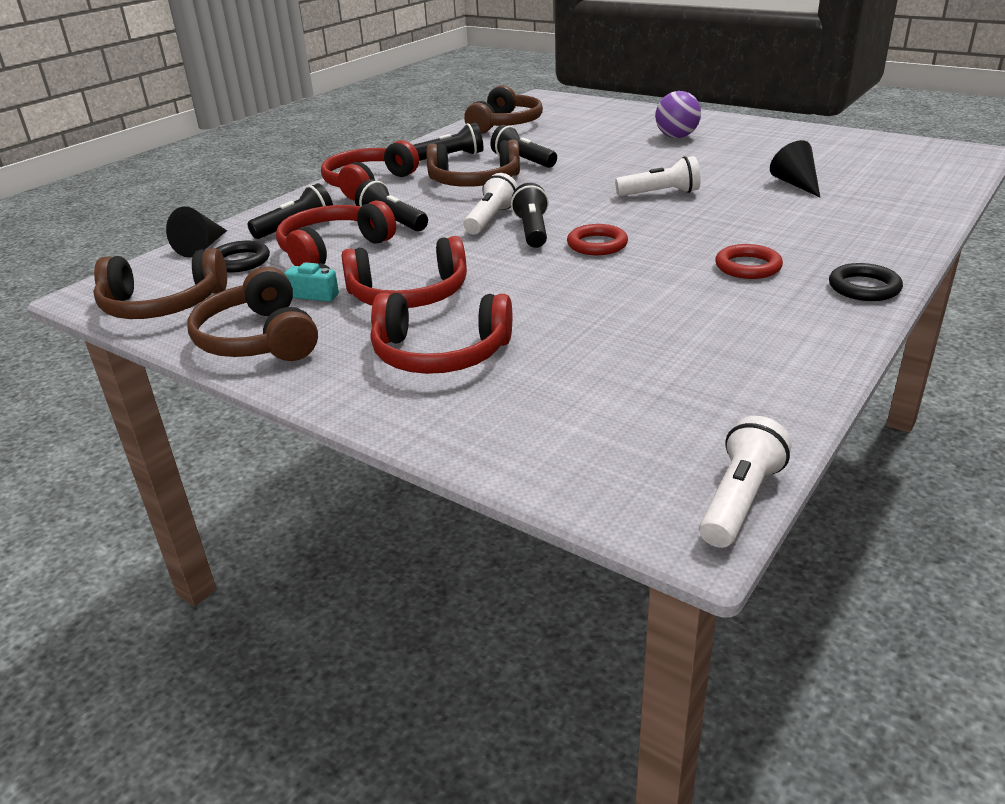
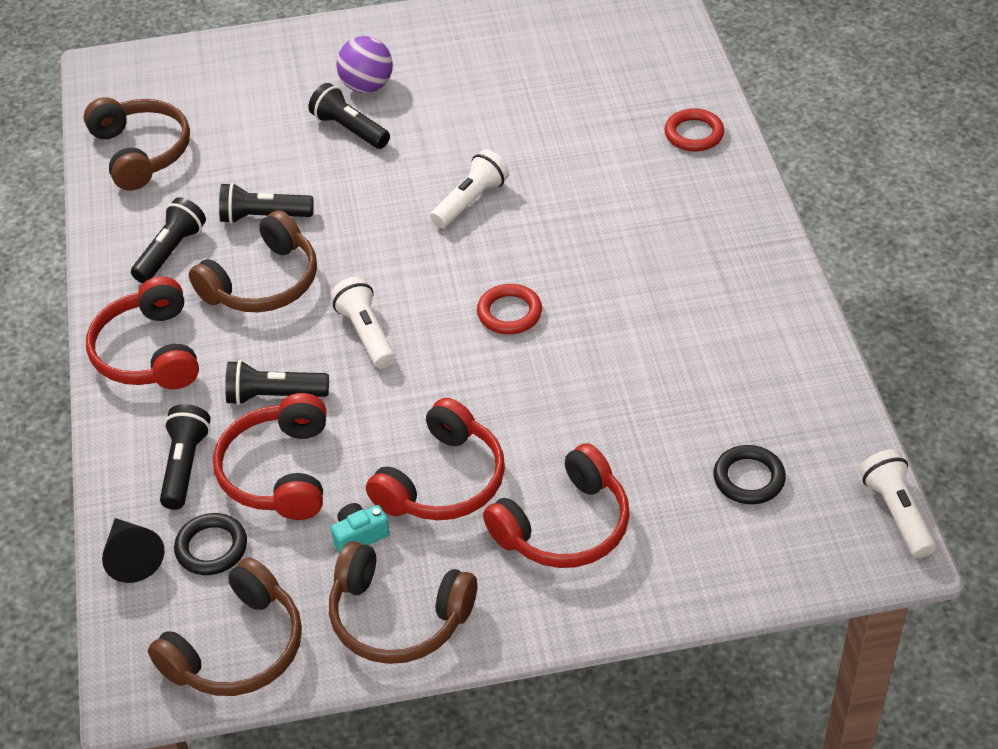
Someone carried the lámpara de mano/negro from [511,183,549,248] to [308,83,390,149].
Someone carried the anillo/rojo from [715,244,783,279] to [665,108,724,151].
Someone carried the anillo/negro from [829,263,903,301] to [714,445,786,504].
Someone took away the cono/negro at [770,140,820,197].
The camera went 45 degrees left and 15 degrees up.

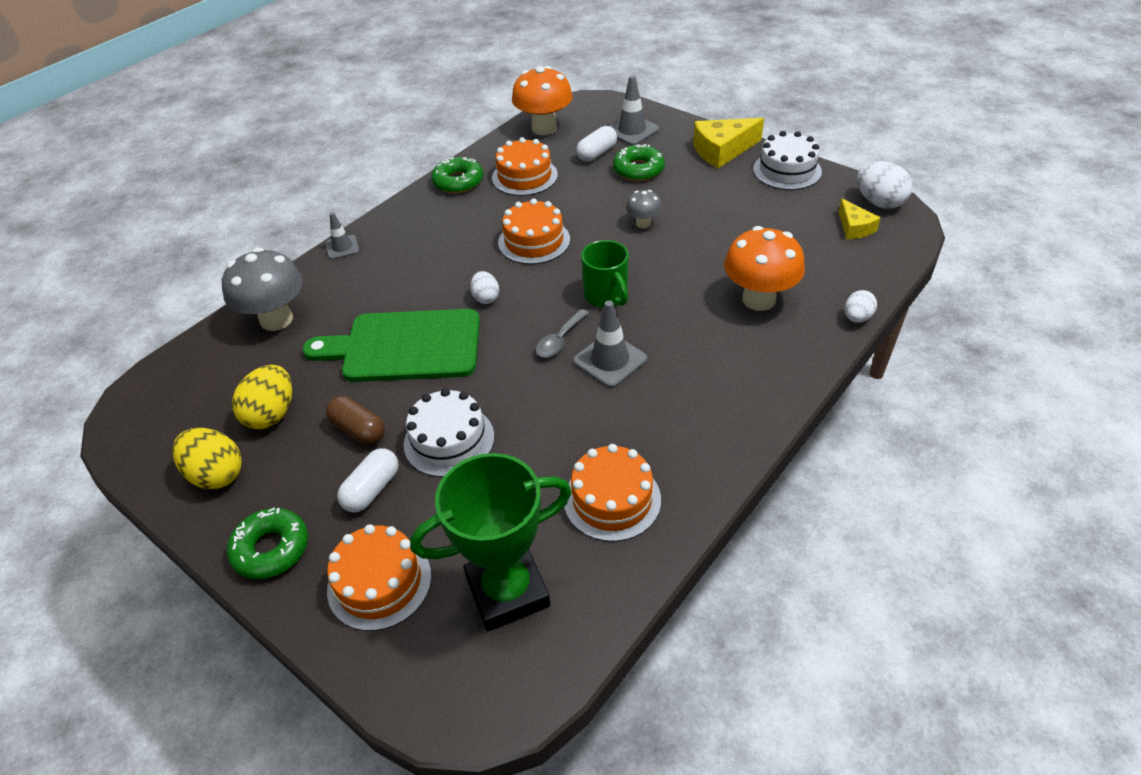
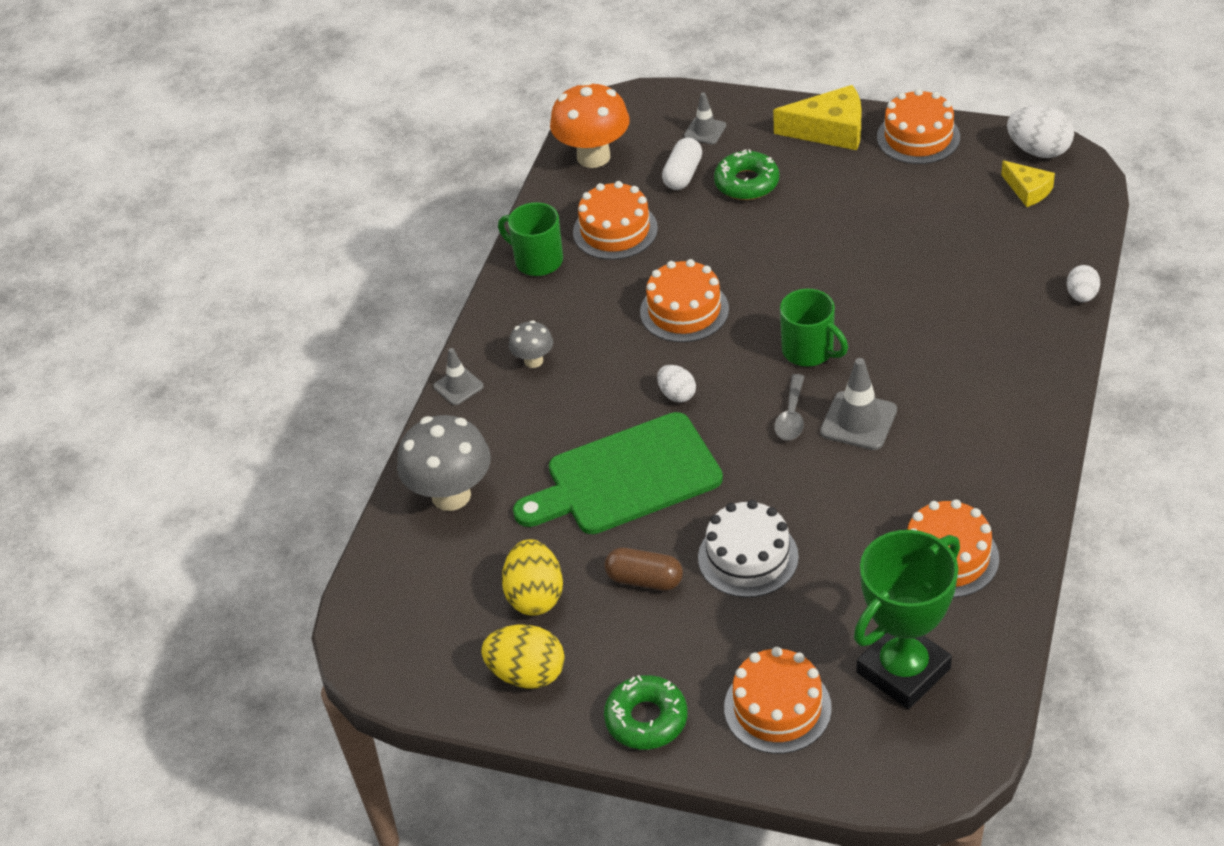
Someone swapped the rosquilla/verde at [431,157,483,193] for the taza/verde at [498,202,563,276].
Someone carried the seta/gris from [626,190,662,229] to [509,320,553,368].
Someone scaled the cono de tráfico/gris at [609,75,660,146] by 0.63.
Someone rotated the queso/amarillo at [693,118,764,168] by 135 degrees counterclockwise.
Someone repainted the tarta/blanco at [753,131,822,190], which became the tarta/naranja at [877,89,960,164].
Someone took away the cápsula/blanco at [337,448,399,512].
Someone took away the seta/naranja at [724,226,805,311].
The camera went 20 degrees left and 0 degrees up.

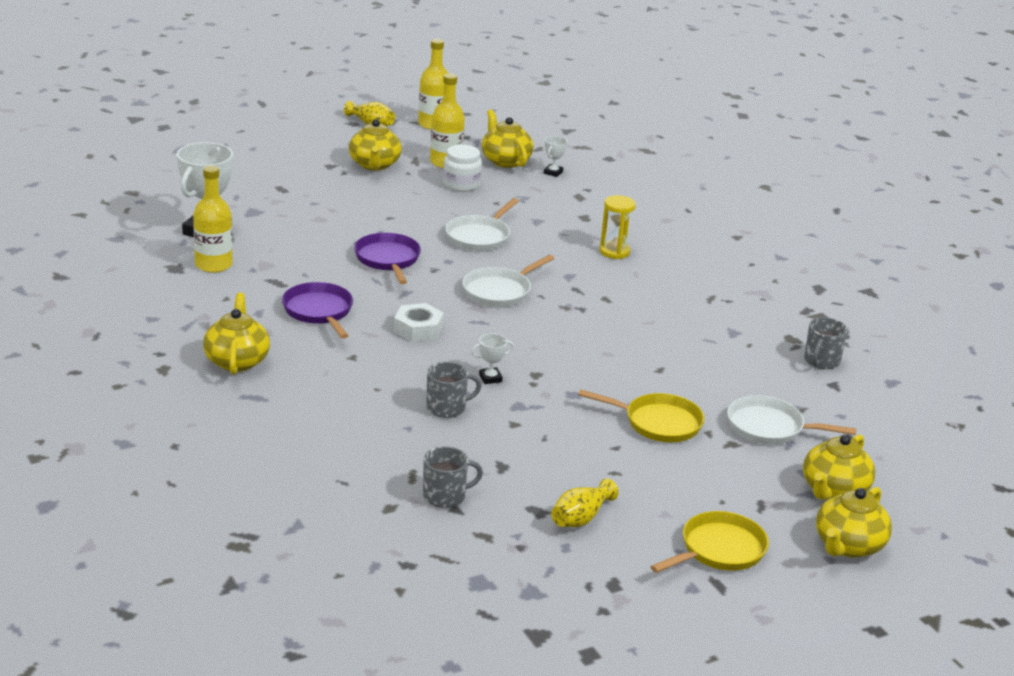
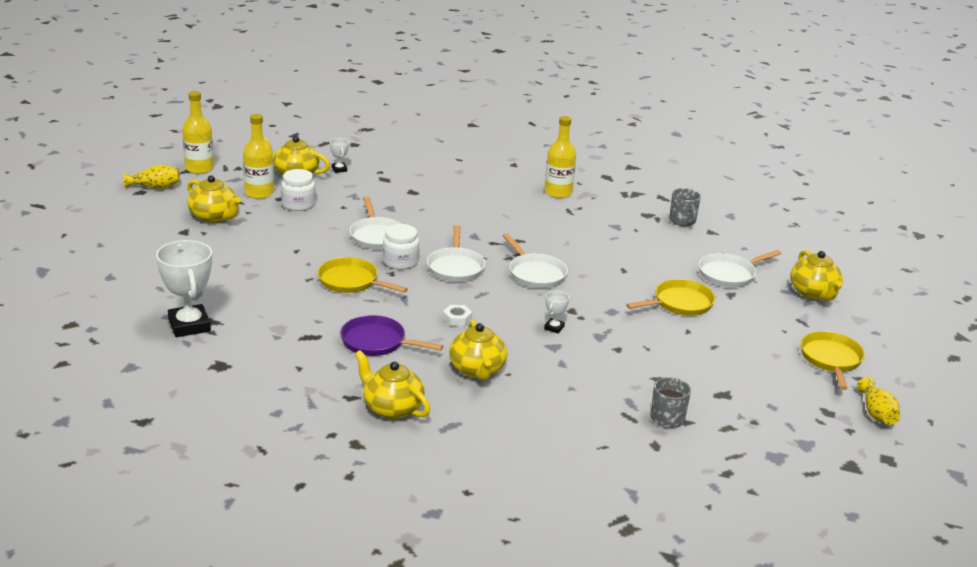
Someone repainted the sartén/morado at [354,233,421,284], which became the sartén/amarillo at [317,257,408,293].
Someone put down the tarro/blanco at [383,224,419,270].
Someone scaled the tuerca/blanco at [394,303,444,342] by 0.66.
Someone carried the tetera/amarillo from [816,487,892,558] to [449,320,507,380].
Someone put down the sartén/blanco at [503,233,568,288].
Someone carried the botella/amarillo from [193,166,233,273] to [545,116,576,198].
Someone carried the florero/amarillo from [551,479,618,527] to [857,377,900,425].
Someone took away the taza/gris at [426,362,482,418].
Someone took away the reloj de arena/amarillo at [599,195,636,259].
The camera went 45 degrees left and 0 degrees up.

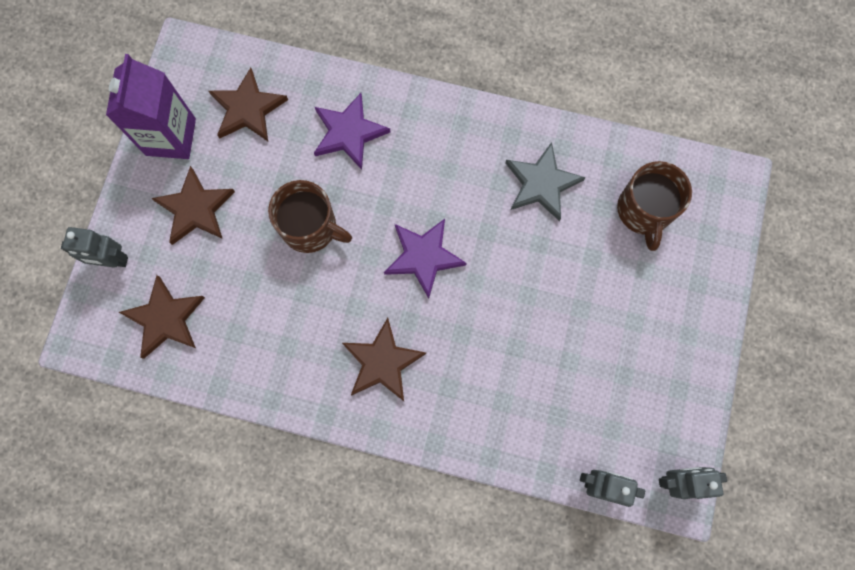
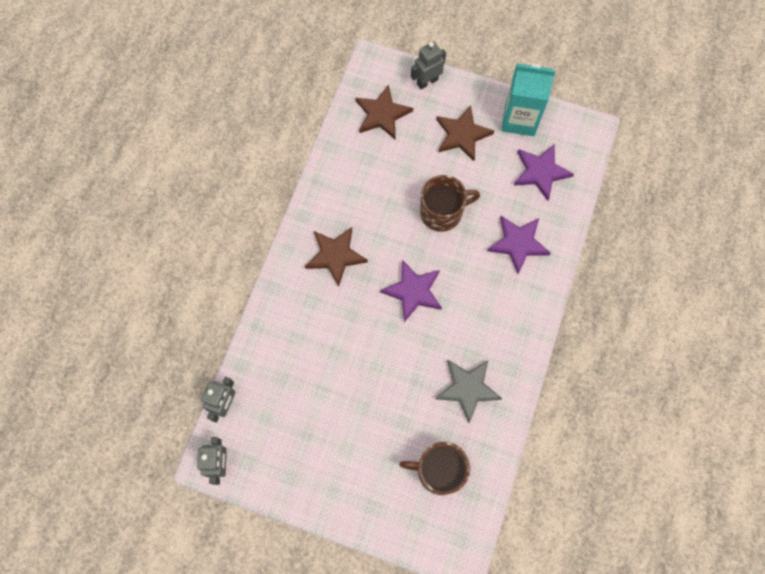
Someone rotated the robot/gris at [61,227,128,267] by 45 degrees clockwise.
Someone rotated the taza/marrón at [268,180,352,253] by 135 degrees counterclockwise.
Someone repainted the cartón de leche/morado at [106,54,196,159], which became the cartón de leche/turquesa at [502,63,556,136].
Someone repainted the estrella/marrón at [209,67,288,141], which became the estrella/morado at [513,144,574,201].
The camera went 95 degrees right and 5 degrees down.

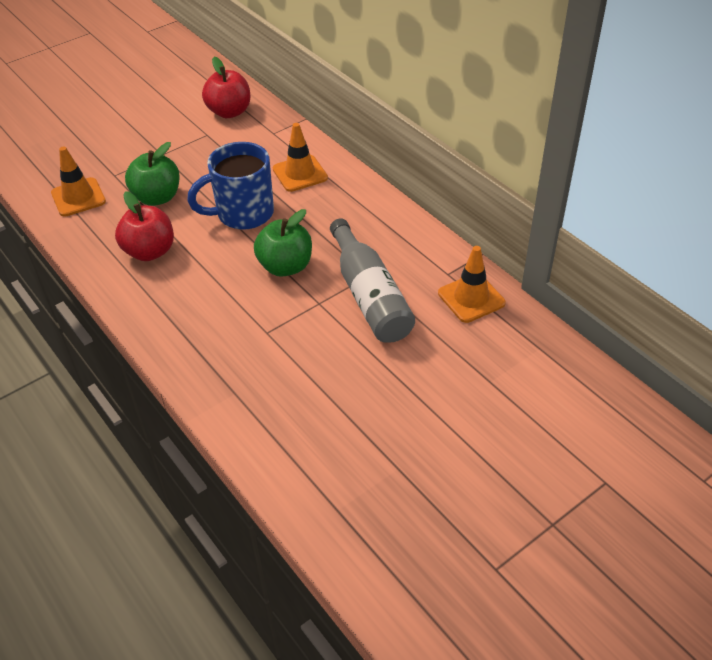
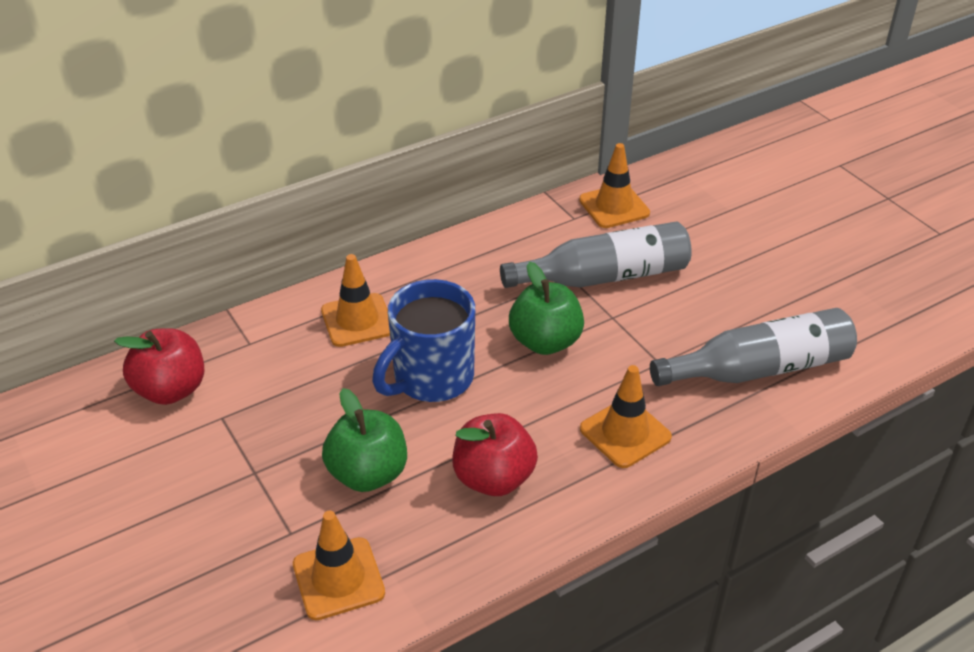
Someone rotated the taza/azul at [187,142,274,230] by 60 degrees clockwise.
Someone put down the cono de tráfico/naranja at [580,365,672,468].
Someone put down the botella/gris at [650,308,857,386].
The camera went 85 degrees left and 5 degrees down.

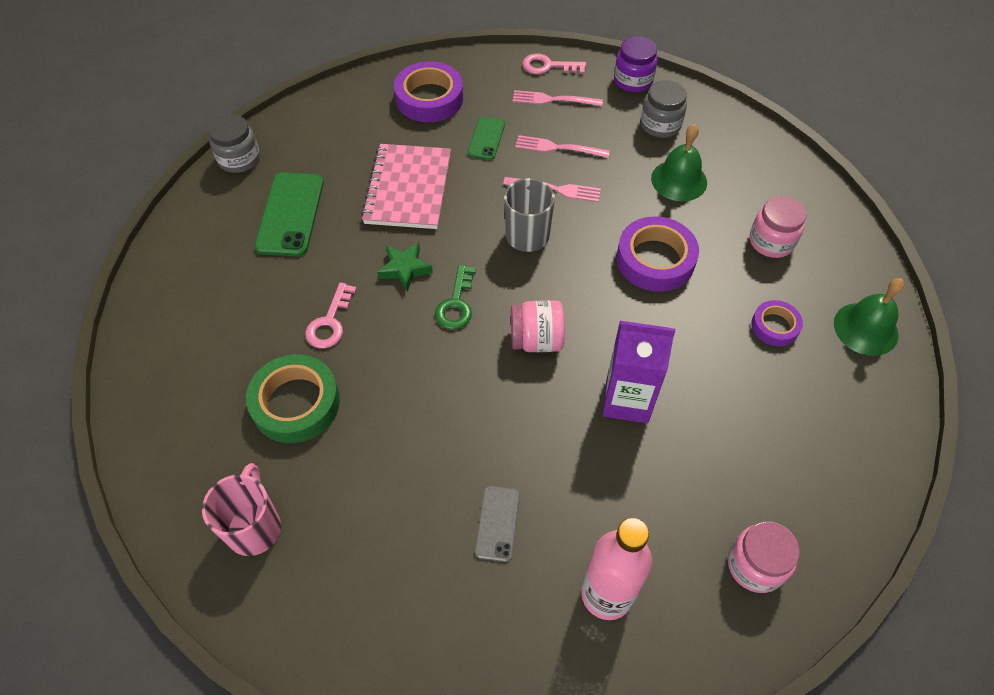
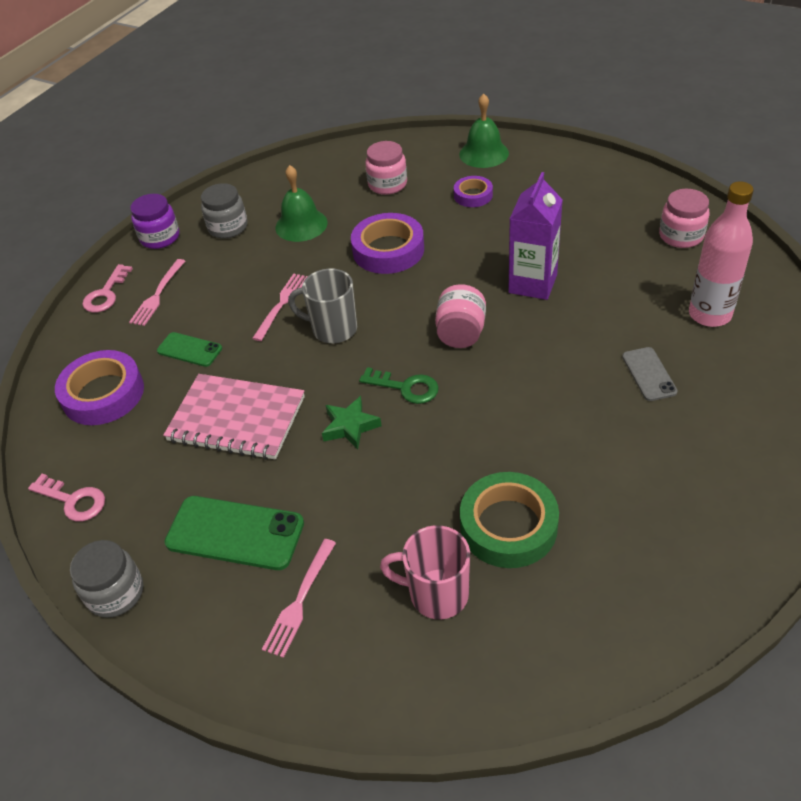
Someone carried the llave/rosa from [305,282,357,349] to [28,474,105,522].
Someone carried the tenedor/rosa from [515,135,610,158] to [262,539,336,658].
Someone carried the taza/rosa from [202,463,281,556] to [380,525,470,619].
Someone rotated the móvil/gris at [475,486,520,562] by 60 degrees clockwise.
The camera went 75 degrees left and 10 degrees down.

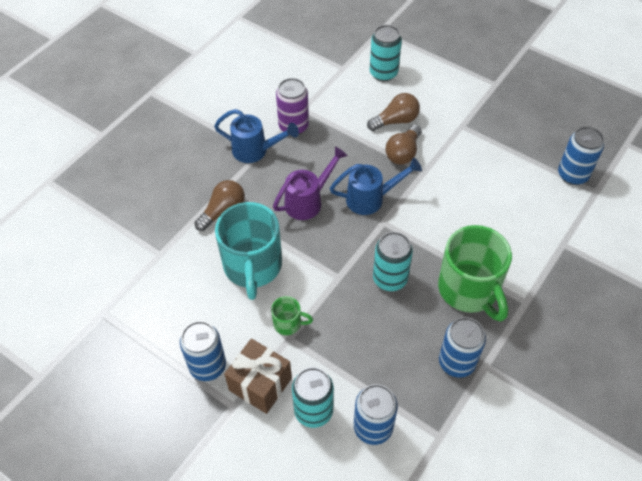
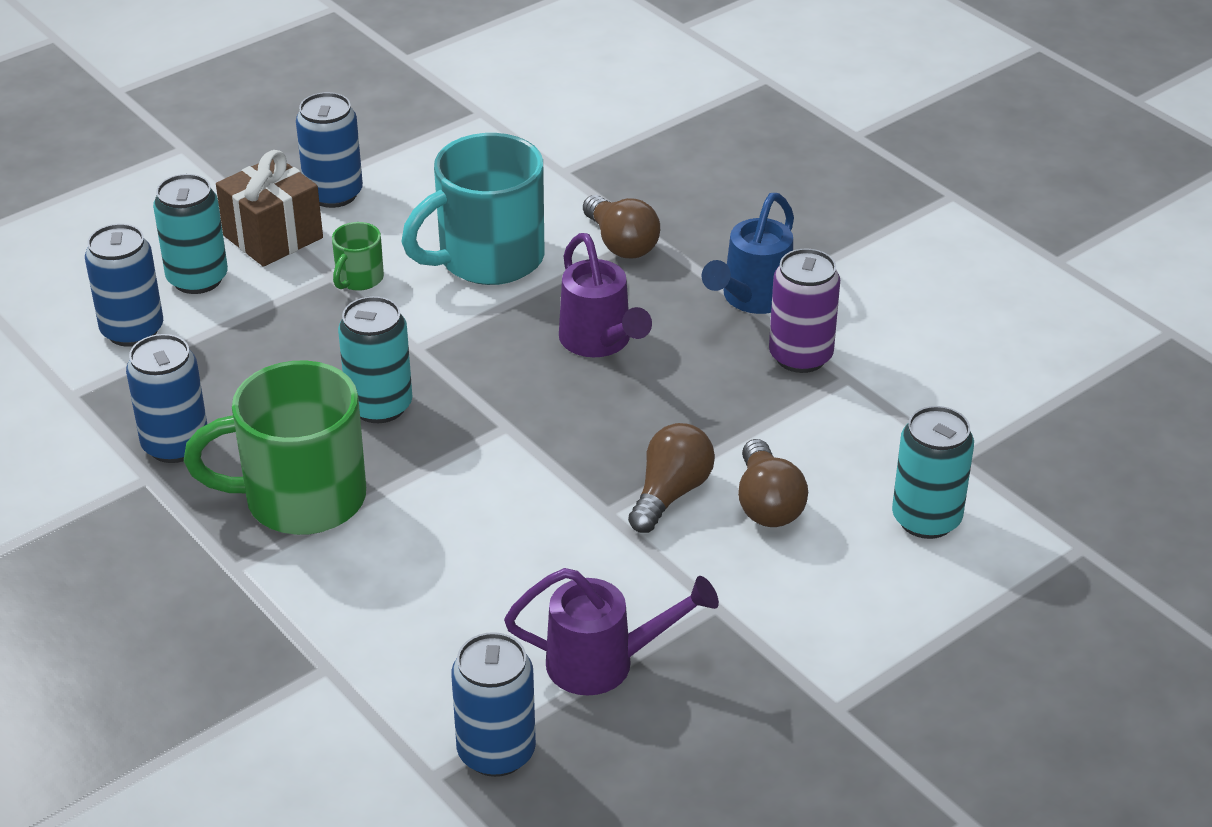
Someone rotated the taza/turquesa at [215,202,282,300] by 45 degrees counterclockwise.
Someone put down the regadera/morado at [504,568,719,695].
Someone rotated the bombilla/marrón at [385,124,422,165] by 75 degrees clockwise.
Someone took away the regadera/azul at [330,158,422,215].
The camera went 105 degrees right and 15 degrees down.

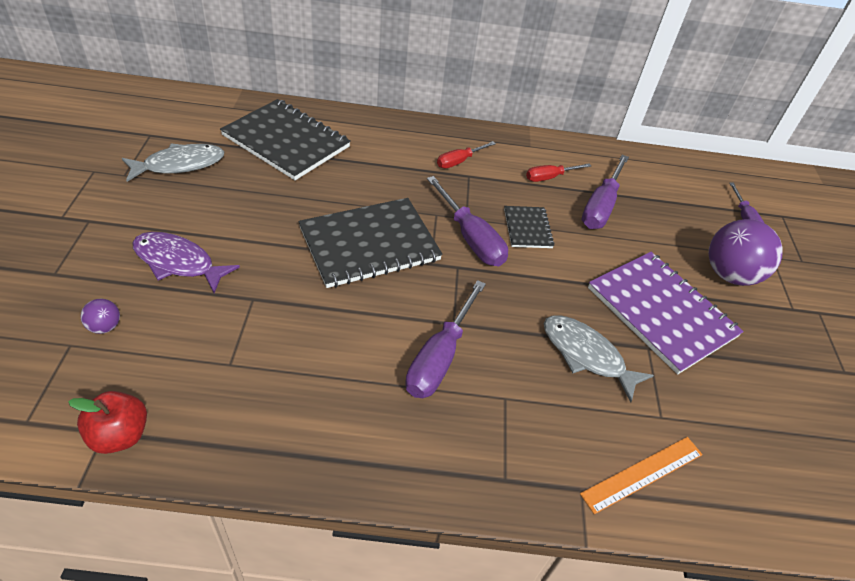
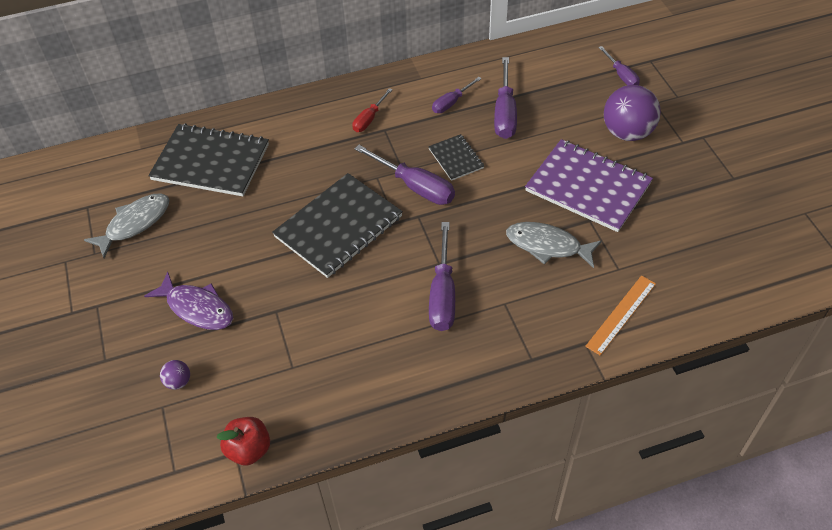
Someone rotated the pez/morado at [132,232,240,293] by 150 degrees counterclockwise.
Someone repainted the destornillador/rojo at [526,163,591,182], which became the destornillador/morado at [432,77,482,113].
The camera went 15 degrees left and 5 degrees up.

